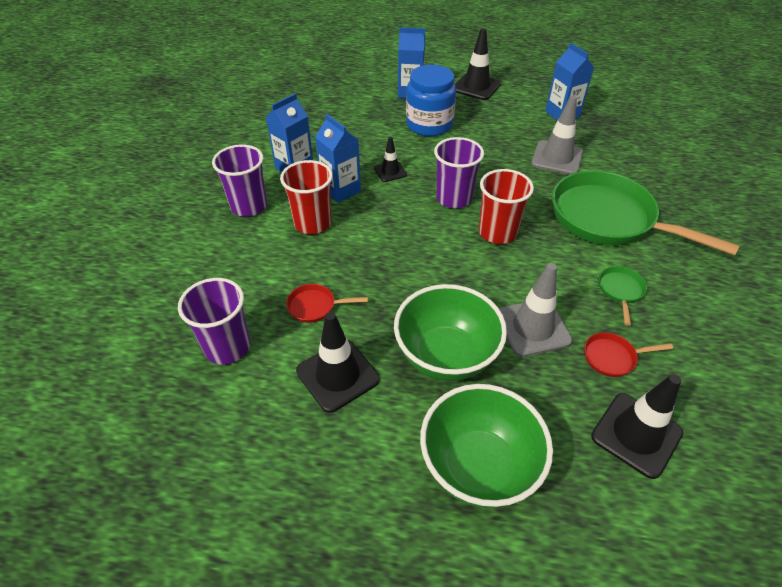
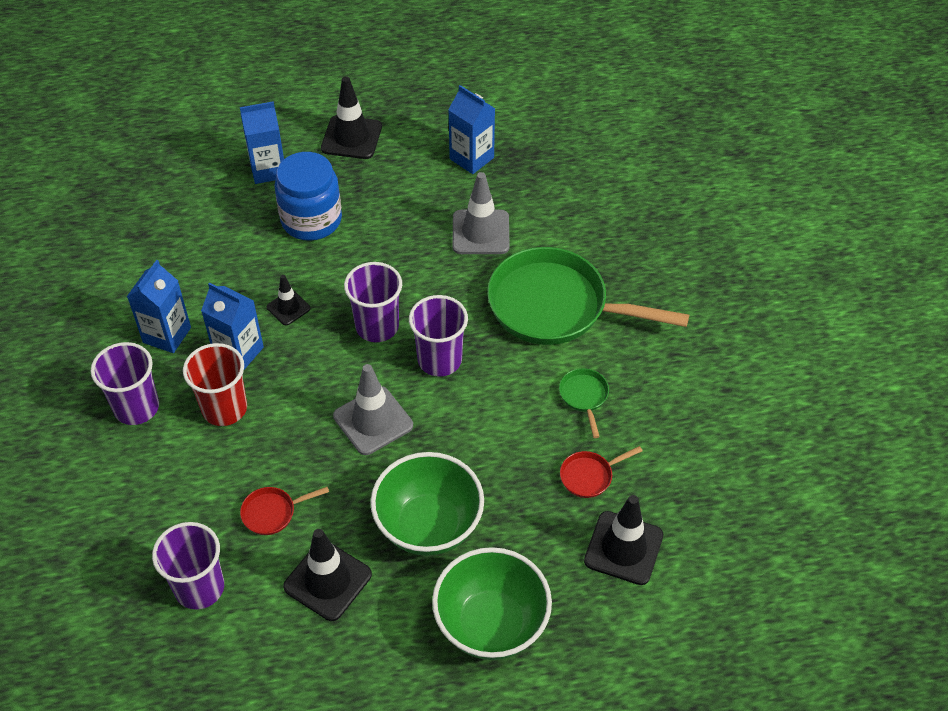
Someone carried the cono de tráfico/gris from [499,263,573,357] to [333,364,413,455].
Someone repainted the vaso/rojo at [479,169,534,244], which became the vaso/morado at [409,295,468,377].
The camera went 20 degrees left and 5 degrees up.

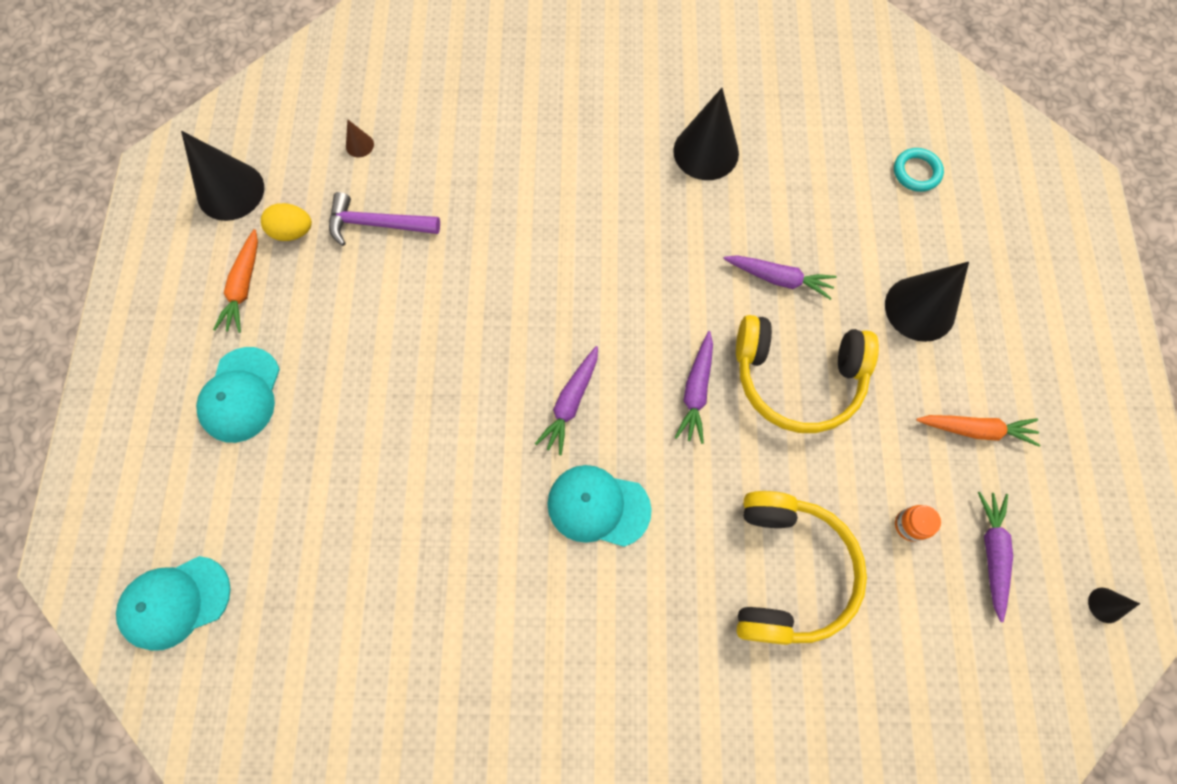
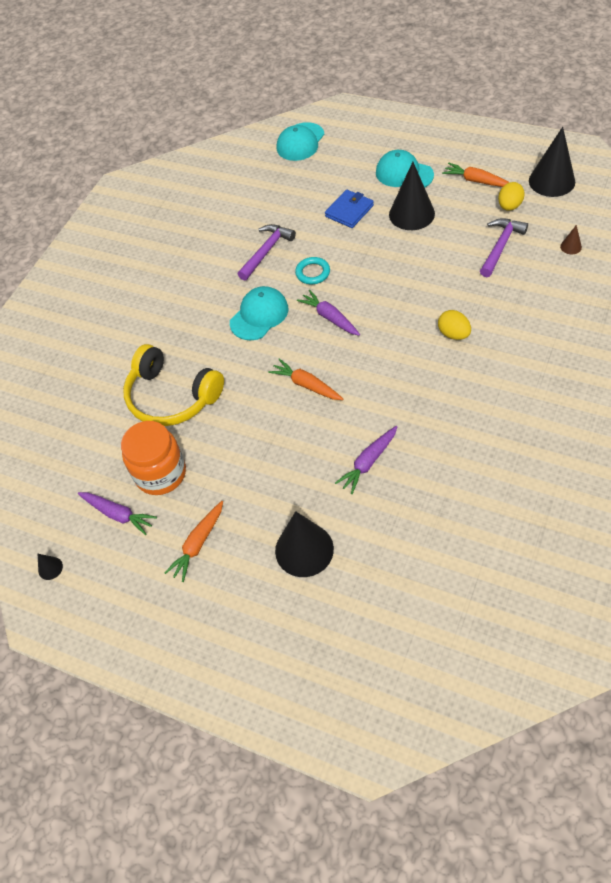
Someone scaled the tarro/naranja at [895,505,941,542] by 2.32.
Someone put down the martillo/morado at [238,224,296,281].
Someone repainted the zanahoria/morado at [675,331,713,444], which became the zanahoria/naranja at [268,359,343,400].
Someone rotated the gorra/turquesa at [116,556,231,651] by 150 degrees counterclockwise.
Someone carried the anillo/turquesa from [894,148,944,192] to [295,257,330,284].
Someone put down the cartera/azul at [325,190,374,228].
Someone carried the cono/negro from [673,88,739,180] to [389,162,435,230].
Someone put down the huevo/amarillo at [438,310,471,340].
Someone took away the auriculares/amarillo at [736,315,879,433].
The camera went 120 degrees right and 15 degrees down.

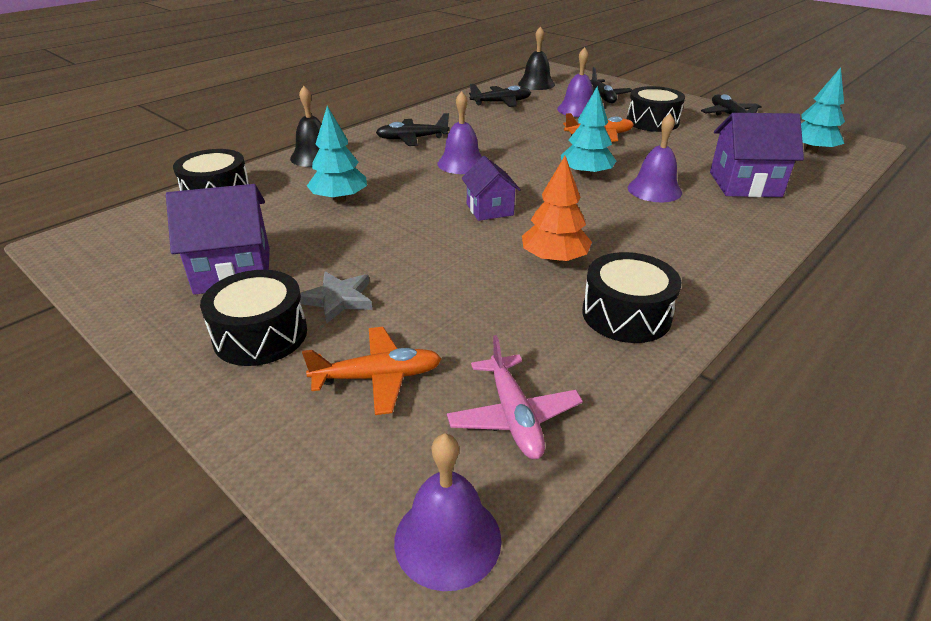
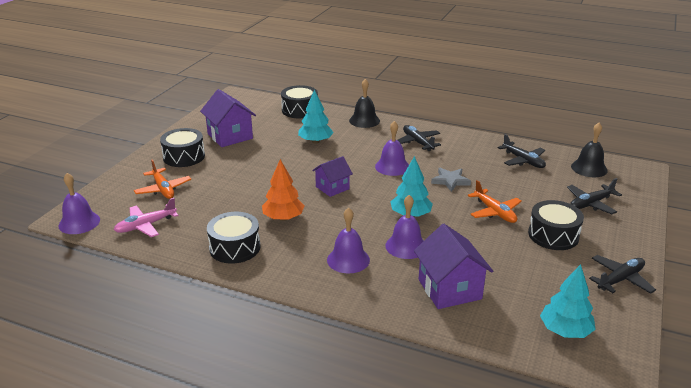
Someone carried the campana/morado from [557,47,593,117] to [327,207,370,273].
Someone carried the estrella/gris from [300,271,372,324] to [431,168,471,192].
The camera went 70 degrees right and 5 degrees down.

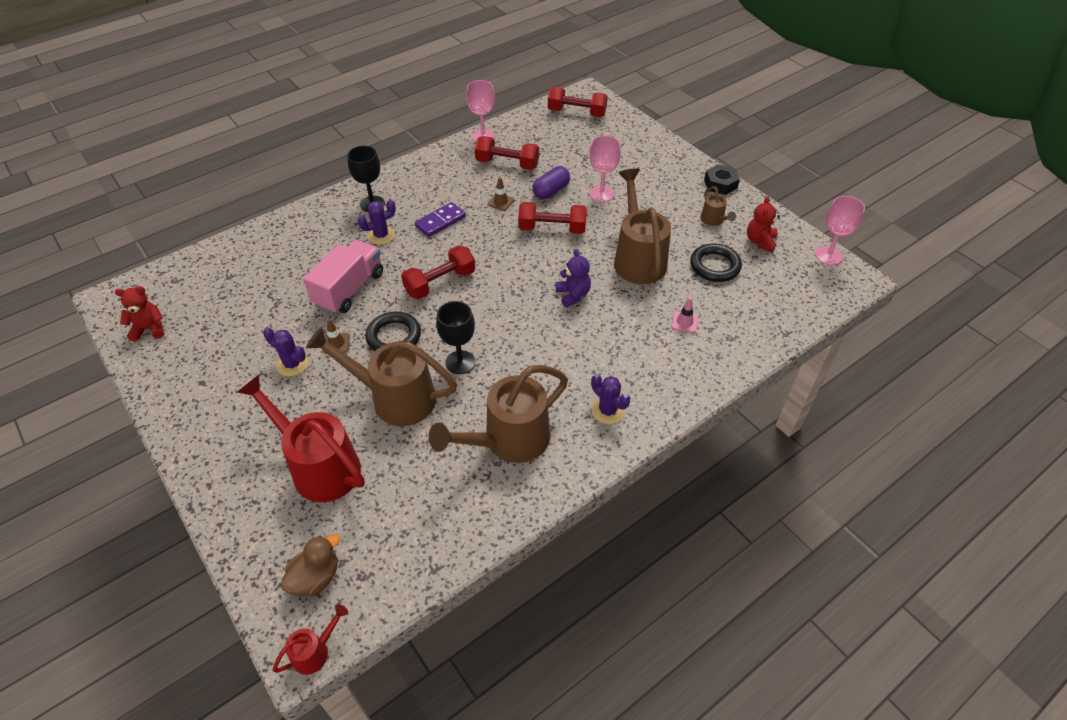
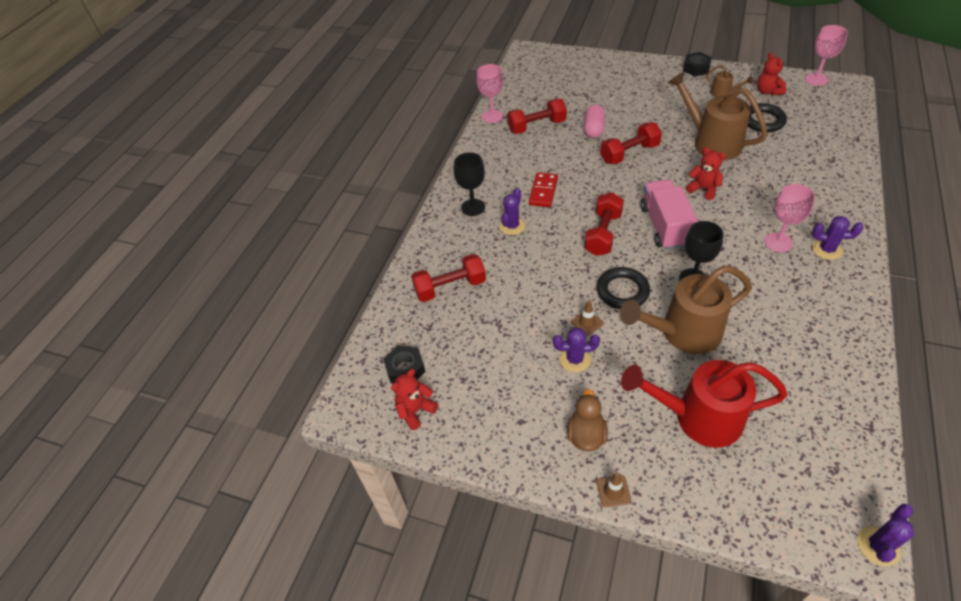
Someone put down the tuerca/negro at [383,345,426,384].
Someone carried the mancuerna/rojo from [548,87,608,117] to [411,254,486,302].
Someone repainted the ficha de dominó/morado at [415,202,466,237], which became the ficha de dominó/rojo at [529,172,558,207].
Someone carried the pato/marrón from [281,534,340,597] to [567,389,608,451].
Someone repainted the cápsula/morado at [532,166,570,199], which became the cápsula/rosa at [584,105,605,138].
Someone carried the cono de tráfico/marrón from [487,177,514,211] to [596,472,631,507].
Someone carried the camión/rosa from [303,240,383,314] to [640,180,698,250].
Someone repainted the osito/morado at [555,249,591,308], which became the osito/rojo at [686,147,726,200].
Someone carried the copa/rosa from [589,135,621,202] to [764,184,815,252].
Someone swapped the regadera/rojo at [272,604,348,675] for the cactus/morado at [857,504,914,567].
Someone took away the regadera/marrón at [429,365,568,463].
Someone took away the cono de tráfico/rosa at [671,297,698,333].
The camera went 30 degrees left and 0 degrees up.

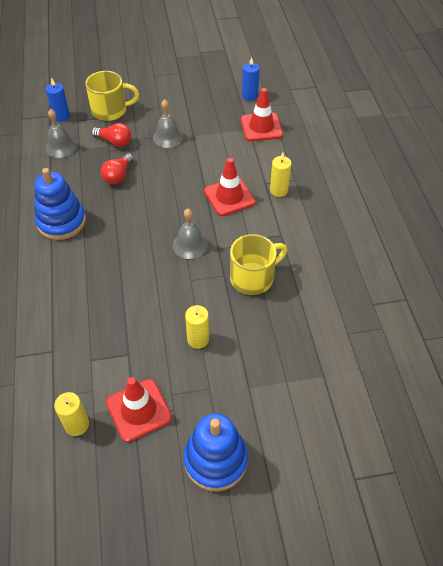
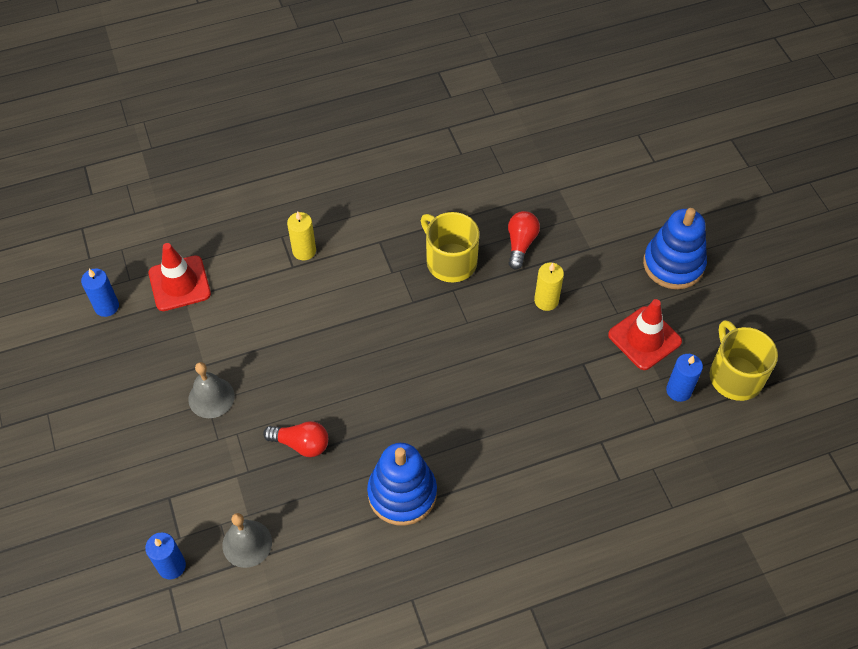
Someone carried the bombilla/rojo from [91,123,131,147] to [508,211,540,270].
Someone repainted the vela/amarillo at [54,392,89,436], which became the vela/azul at [666,354,703,402].
Someone carried the taza/amarillo from [85,71,139,121] to [710,320,778,401].
Someone took away the campana/gris at [173,209,208,259].
Someone took away the cono de tráfico/rojo at [204,158,256,216].
The camera went 100 degrees left and 5 degrees up.

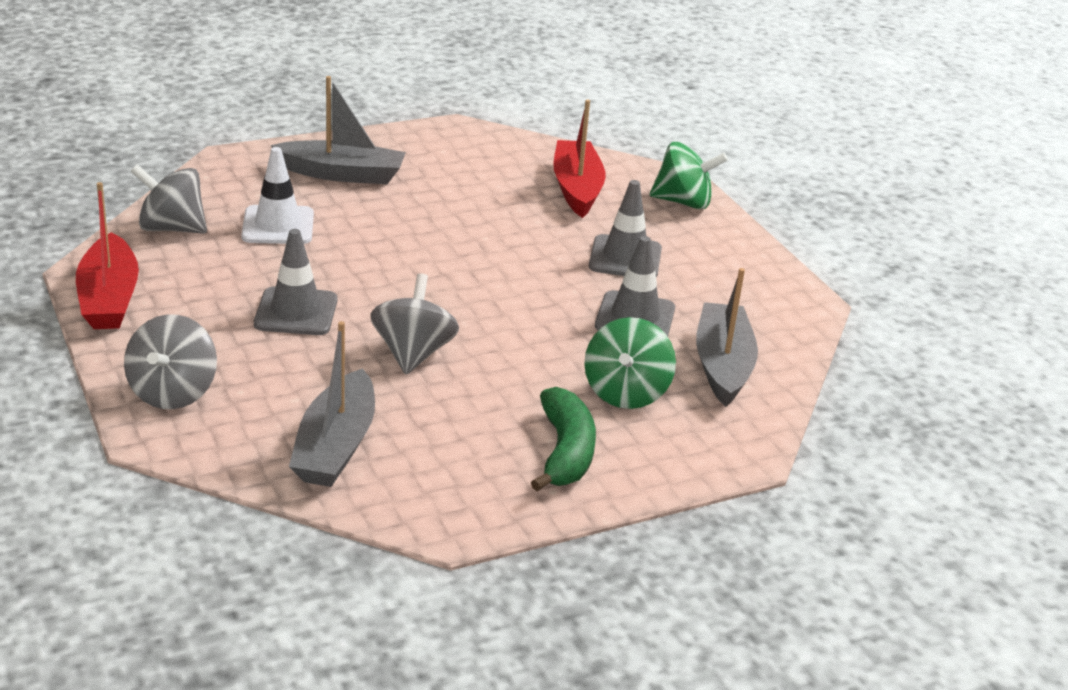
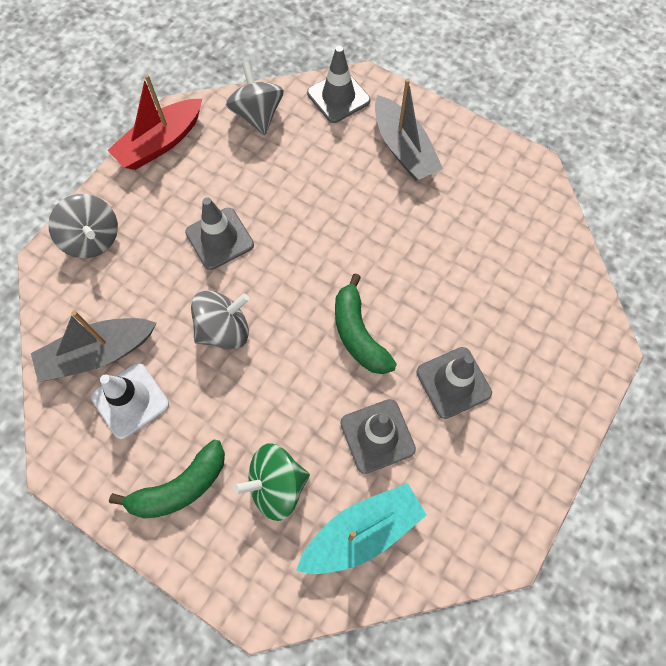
Someone rotated the peonza/gris at [124,314,217,409] by 105 degrees counterclockwise.
Someone carried the cono de tráfico/blanco from [241,147,314,244] to [91,363,169,439].
Someone repainted the barco/gris at [696,268,758,407], which became the barco/turquesa at [296,483,426,574].
Someone put down the cono de tráfico/gris at [307,46,370,123].
Someone put down the plátano/verde at [335,273,397,374].
Someone took away the barco/rojo at [553,99,605,218].
Someone took away the peonza/verde at [650,142,728,209].
The camera went 60 degrees right and 35 degrees up.

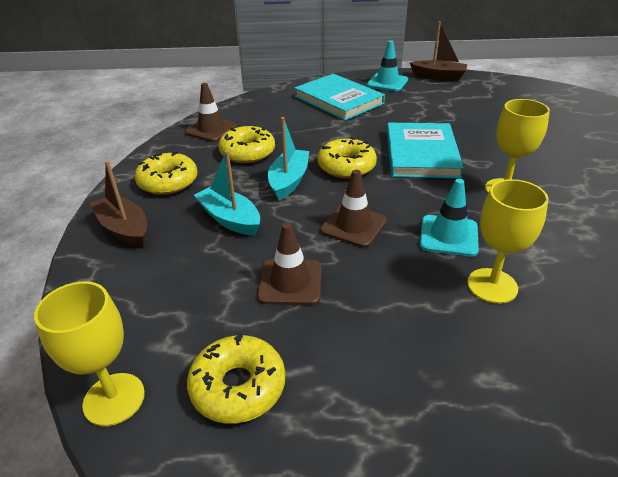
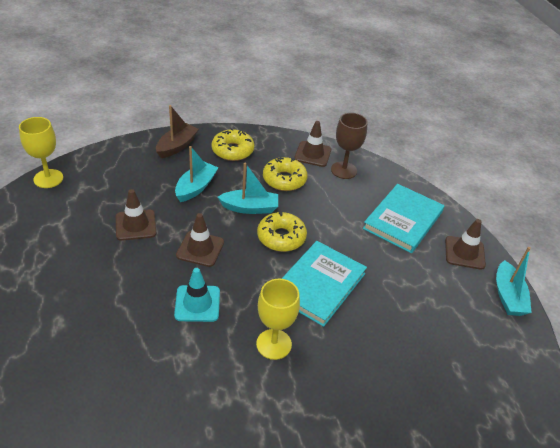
Someone rotated the libro/turquesa at [387,123,464,178] by 45 degrees counterclockwise.
Someone put down the copa/marrón at [331,113,367,179].
Someone repainted the cono de tráfico/turquesa at [367,40,408,91], which became the cono de tráfico/marrón at [445,219,486,270].
Someone repainted the barco/marrón at [410,21,467,81], which became the barco/turquesa at [496,247,532,316].
Someone took away the rosquilla/amarillo at [187,334,285,424].
Someone took away the copa/amarillo at [467,179,548,304].
The camera went 70 degrees right and 5 degrees up.

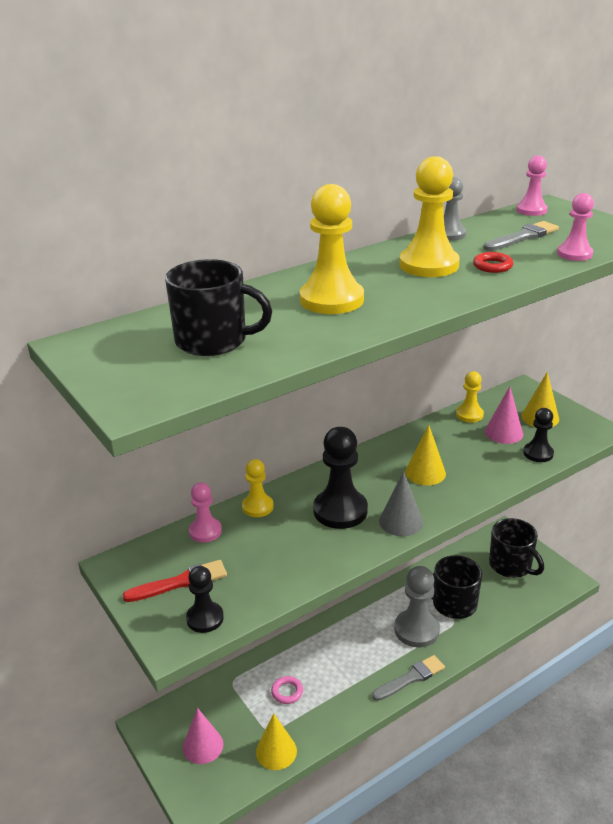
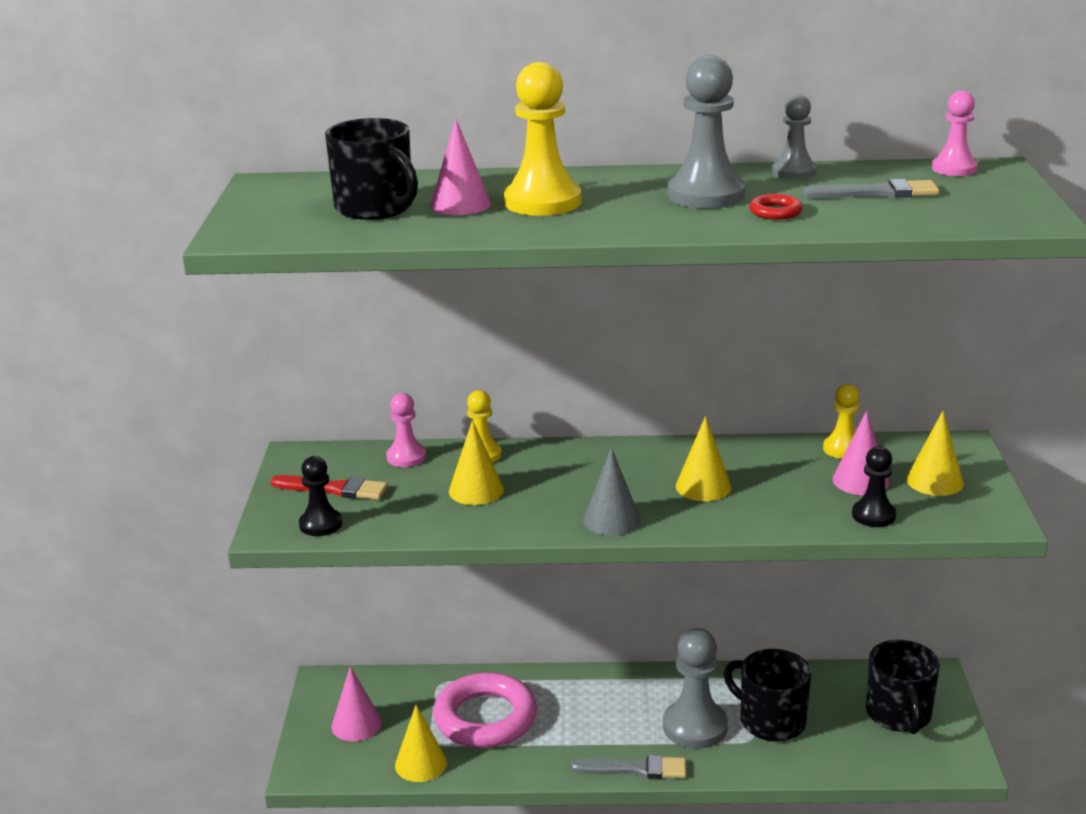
Someone put down the cono/rosa at [430,119,491,215].
Someone scaled the anillo/rosa at [271,676,303,704] by 2.46.
Someone put down the cono/amarillo at [449,420,504,505].
Someone repainted the peón/amarillo at [399,156,460,277], which became the peón/gris at [668,55,745,209].
Someone took away the peón/negro at [313,427,368,529].
Someone took away the peón/rosa at [557,193,594,261].
The camera went 35 degrees right and 5 degrees down.

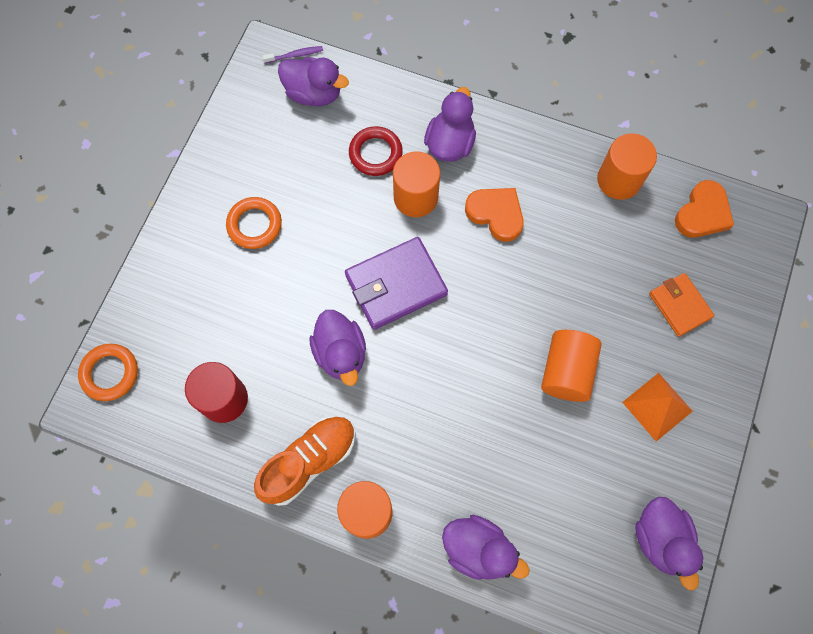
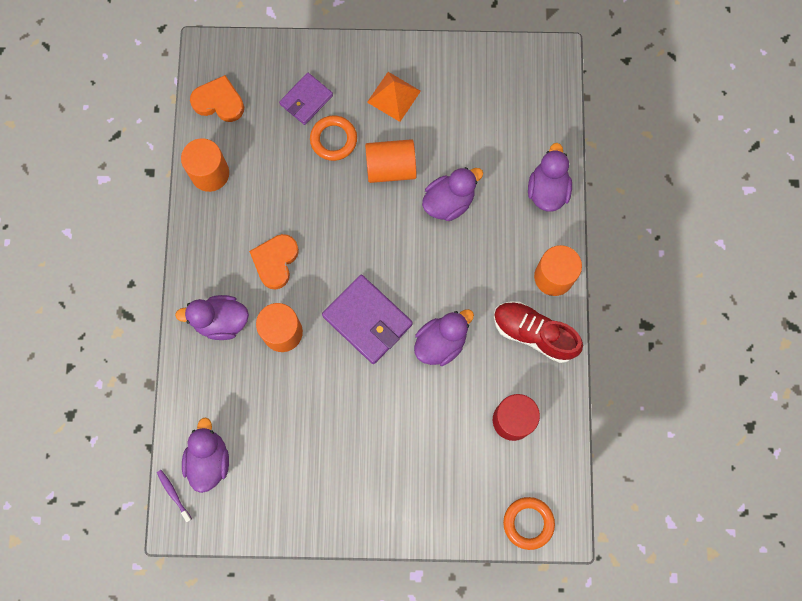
Someone repainted the cartera/naranja at [649,273,715,337], which became the cartera/morado at [279,73,333,125].
Someone carried the anillo/naranja from [226,197,282,249] to [310,115,357,161].
Someone carried the pato/morado from [635,497,703,590] to [422,167,483,221].
Someone repainted the zapato/naranja at [254,416,356,506], which became the zapato/rojo at [494,301,583,363].
Someone took away the anillo/rojo at [349,126,403,176].
The camera went 110 degrees left and 5 degrees up.

